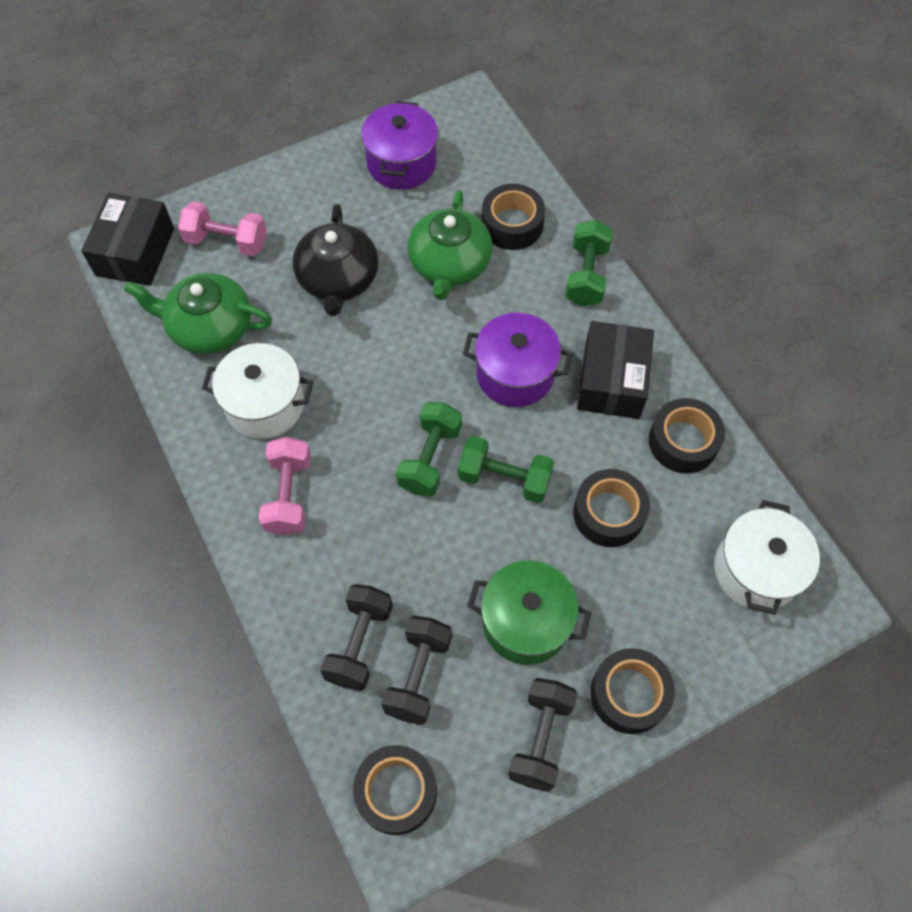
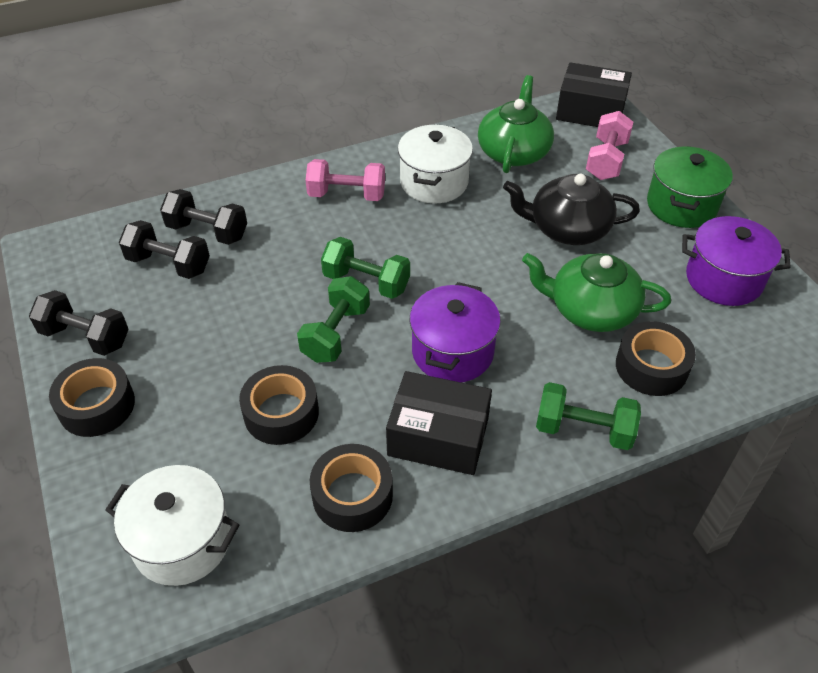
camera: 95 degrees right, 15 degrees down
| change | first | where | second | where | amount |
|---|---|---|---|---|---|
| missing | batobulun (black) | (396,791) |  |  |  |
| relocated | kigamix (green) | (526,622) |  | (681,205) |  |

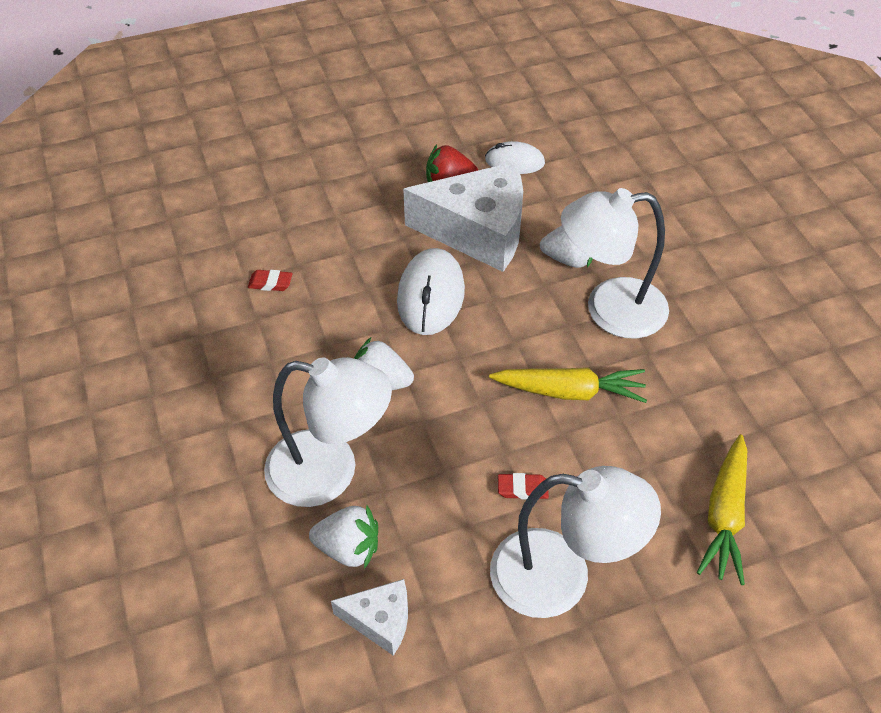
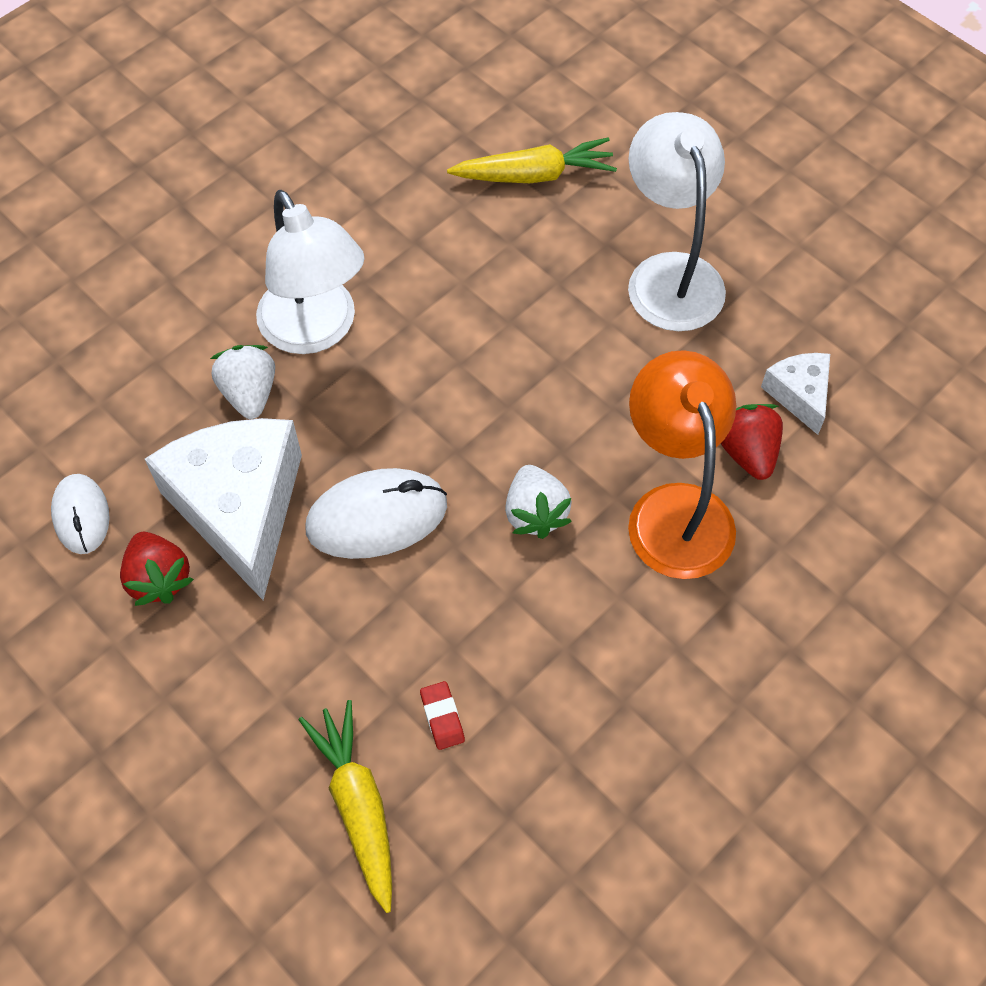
camera: 115 degrees left, 10 degrees up
| change | first | where | second | where | amount |
|---|---|---|---|---|---|
| colour | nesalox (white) | (330,472) | nesalox (orange) | (674,509) |  |
| colour | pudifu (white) | (348,548) | pudifu (red) | (747,452) |  |
| relocated | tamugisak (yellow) | (569,391) |  | (358,806) |  |
| missing | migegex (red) | (522,489) |  |  |  |

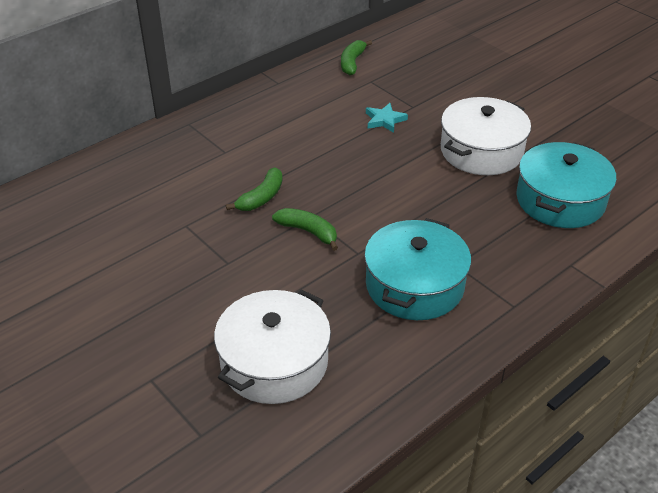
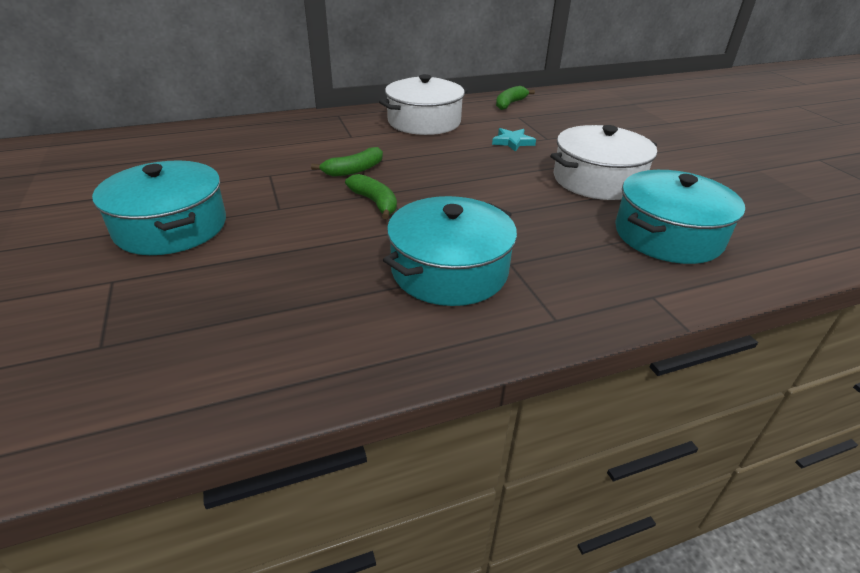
camera: 20 degrees right, 5 degrees down
| change | first | where | second | where | amount |
|---|---|---|---|---|---|
| relocated | kigamix (white) | (274,362) |  | (424,122) |  |
| appeared |  |  | kigamix (turquoise) | (171,227) |  |

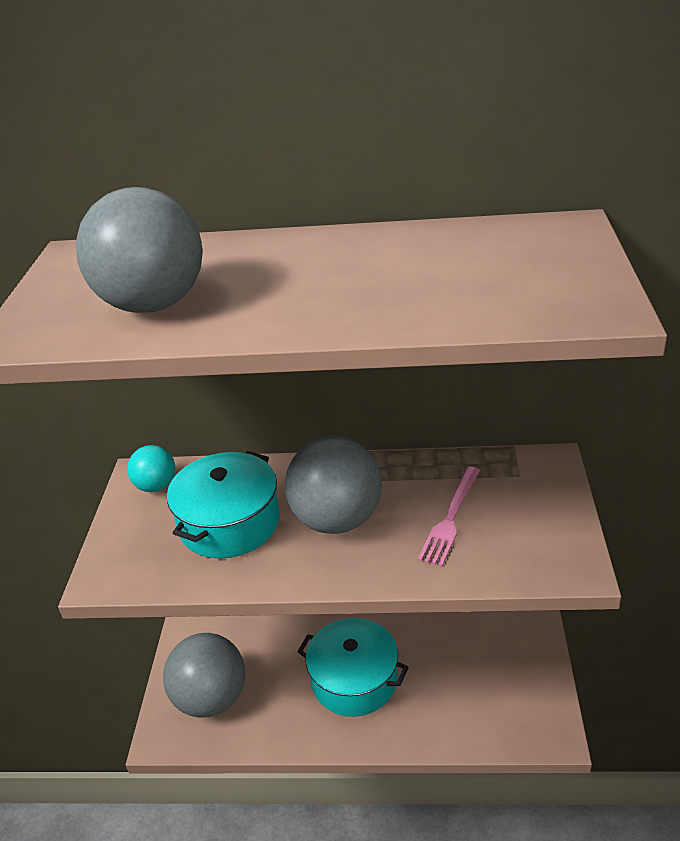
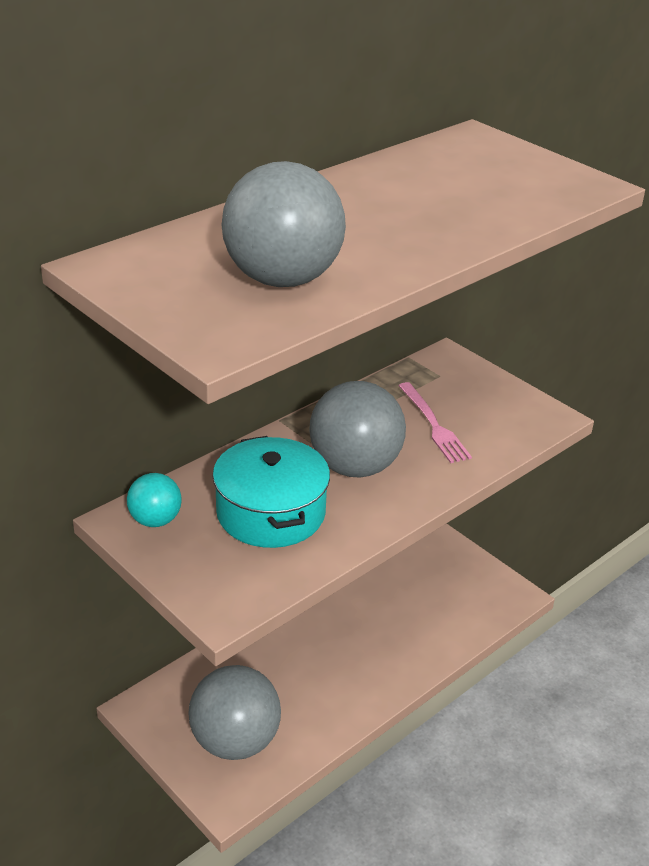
camera: 50 degrees left, 0 degrees up
| change | first | where | second | where | amount |
|---|---|---|---|---|---|
| missing | kigamix (turquoise) | (354,680) |  |  |  |

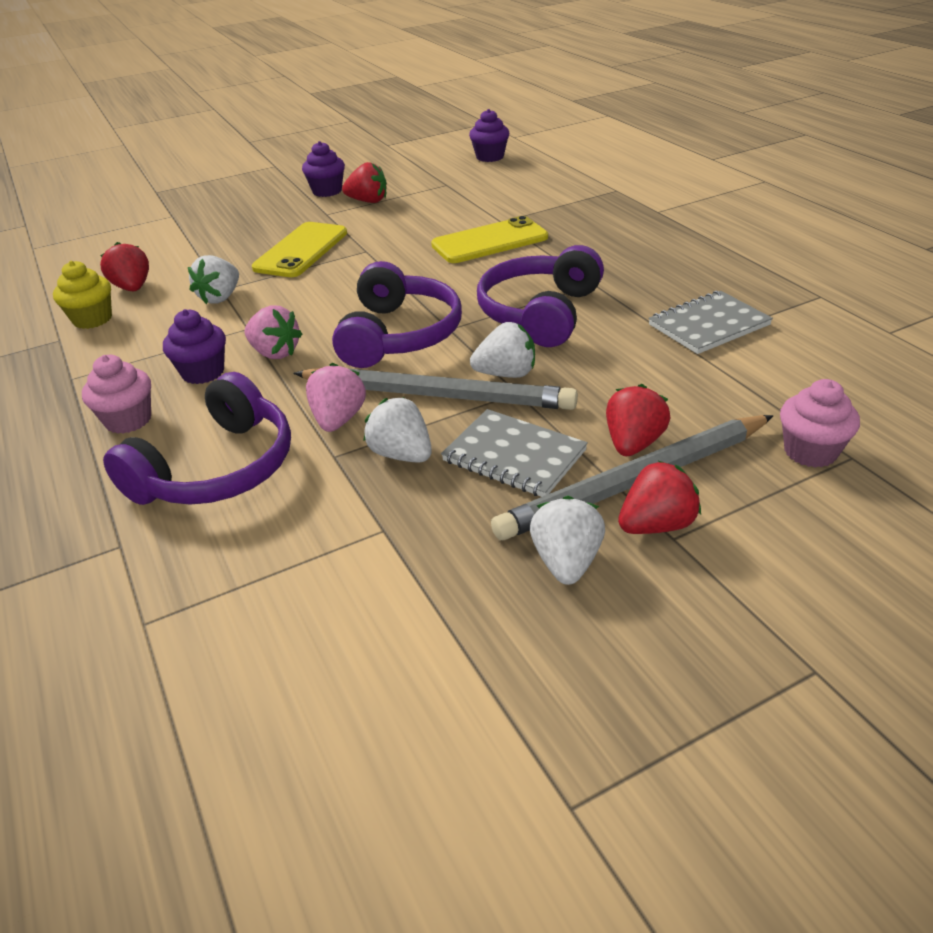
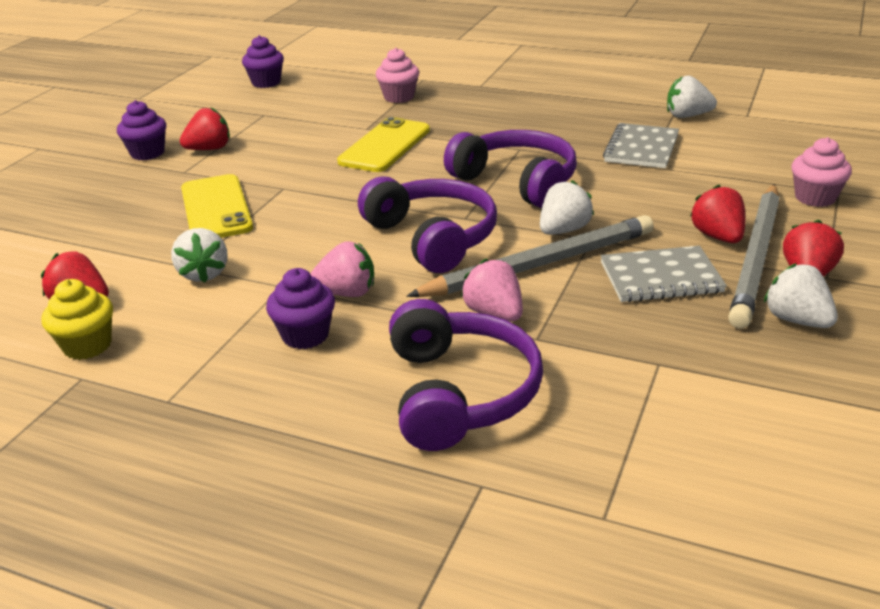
camera: 40 degrees left, 5 degrees down
| change | first | where | second | where | amount |
|---|---|---|---|---|---|
| relocated | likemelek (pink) | (128,420) |  | (399,97) |  |
| relocated | pudifu (white) | (401,454) |  | (687,116) |  |
| spun | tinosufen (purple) | (540,313) |  | (516,182) | 150 degrees clockwise |

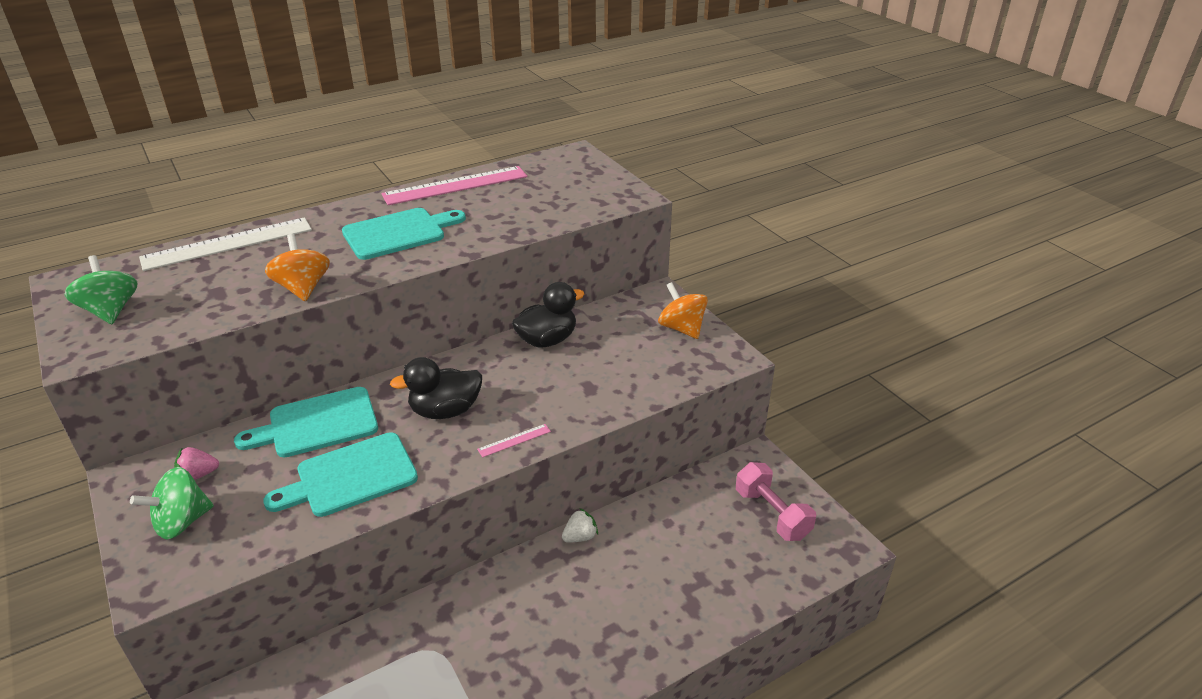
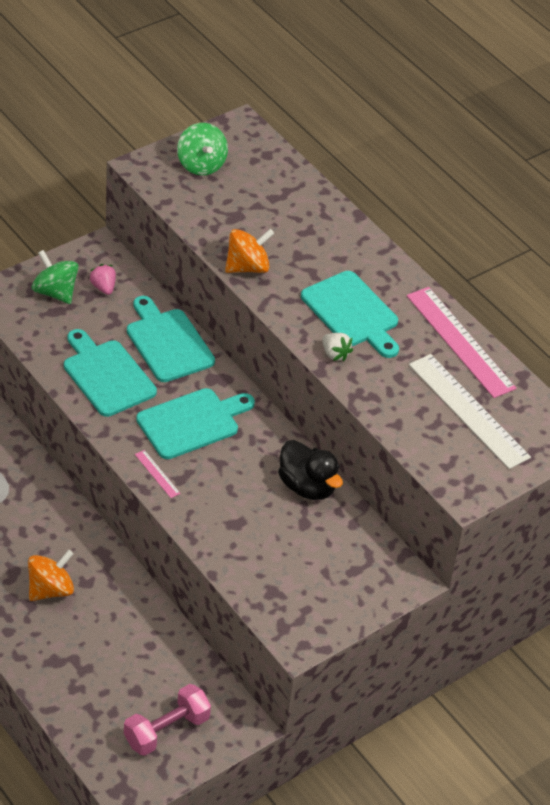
camera: 80 degrees right, 10 degrees up
| change | first | where | second | where | amount |
|---|---|---|---|---|---|
| spun | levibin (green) | (111,311) |  | (201,165) | 105 degrees clockwise |
| relocated | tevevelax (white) | (227,243) |  | (469,410) |  |
| exchanged | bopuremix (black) | (445,411) | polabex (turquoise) | (192,422) |  |
| relocated | pudifu (white) | (580,537) |  | (335,354) |  |
| relocated | levibin (orange) | (682,328) |  | (50,589) |  |

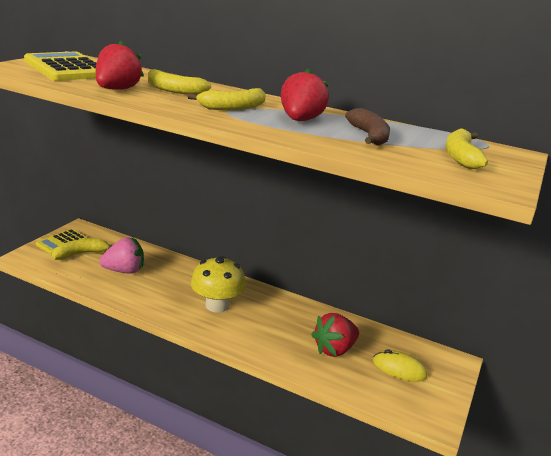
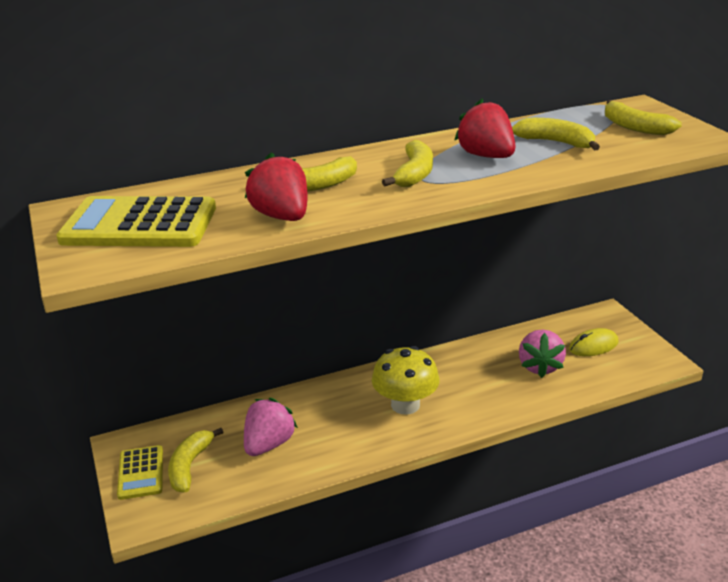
camera: 45 degrees left, 5 degrees up
| change | first | where | second | where | amount |
|---|---|---|---|---|---|
| colour | pudifu (red) | (334,349) | pudifu (pink) | (539,366) |  |
| colour | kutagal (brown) | (369,136) | kutagal (yellow) | (555,142) |  |

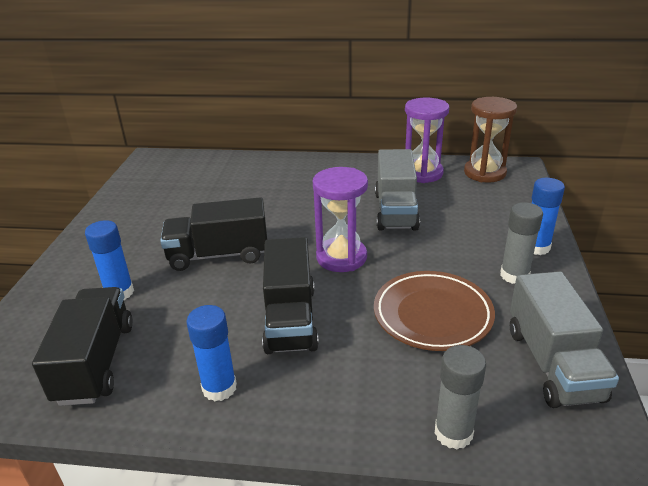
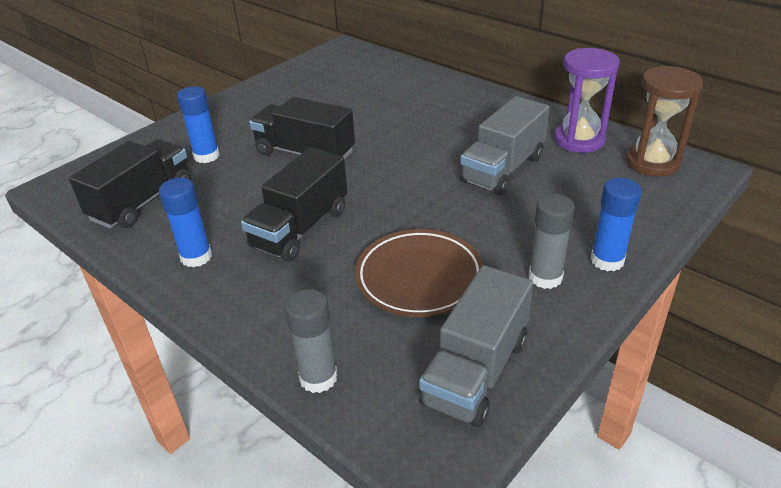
camera: 35 degrees right, 5 degrees up
| change | first | where | second | where | amount |
|---|---|---|---|---|---|
| missing | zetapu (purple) | (341,257) |  |  |  |

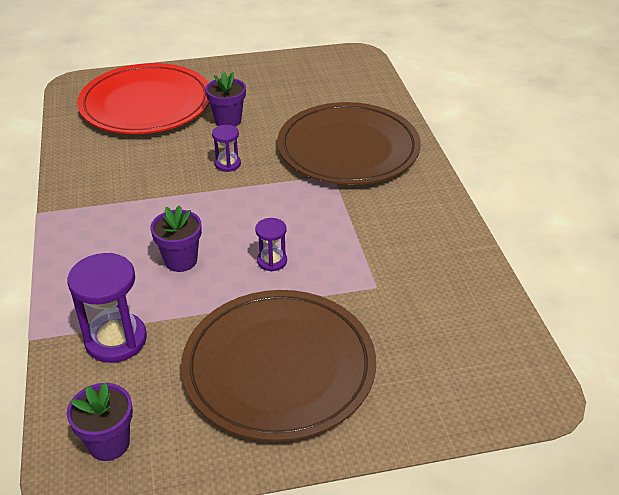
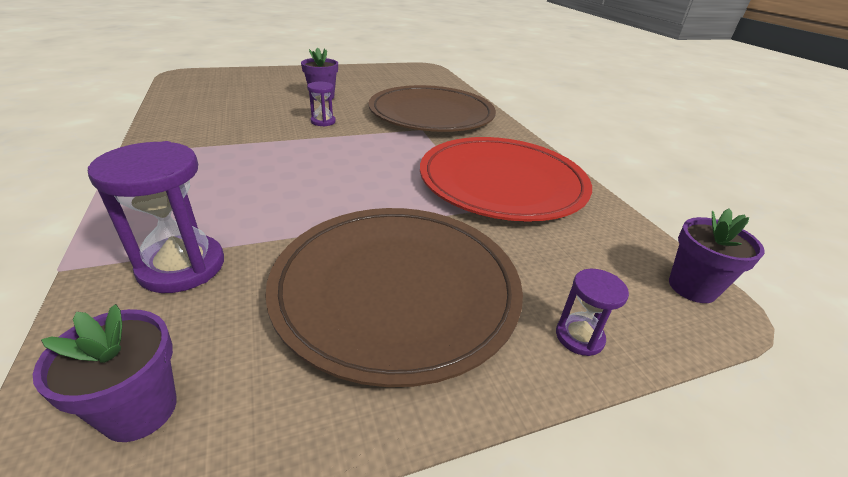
camera: 10 degrees left, 5 degrees down
| change | first | where | second | where | amount |
|---|---|---|---|---|---|
| relocated | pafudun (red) | (146,104) |  | (502,183) |  |
| relocated | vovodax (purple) | (181,260) |  | (692,287) |  |
| relocated | zetapu (purple) | (272,261) |  | (579,337) |  |

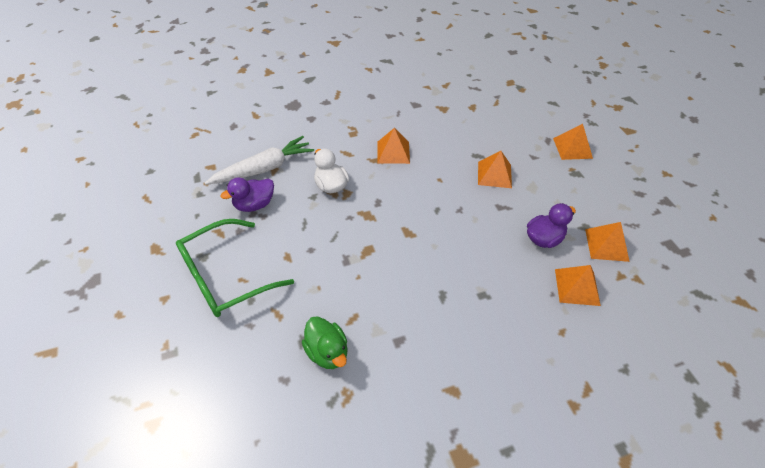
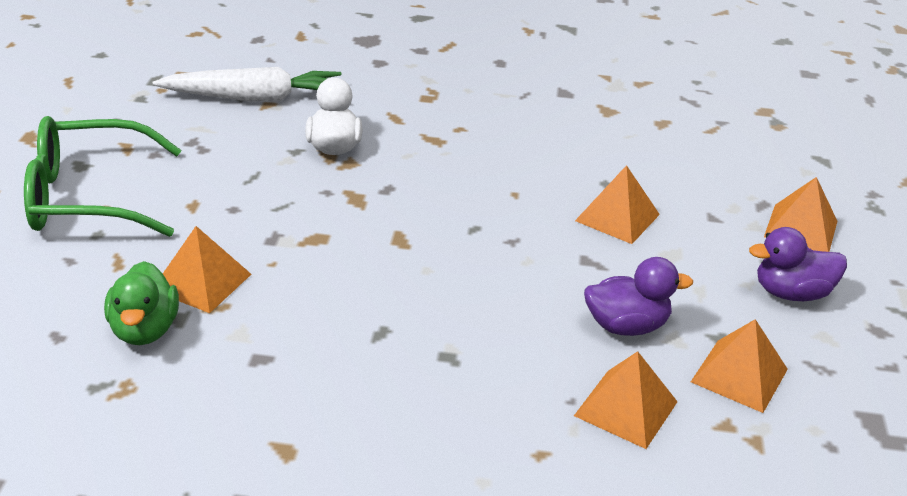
camera: 25 degrees right, 15 degrees down
| change | first | where | second | where | amount |
|---|---|---|---|---|---|
| relocated | bopuremix (purple) | (254,205) |  | (791,293) |  |
| relocated | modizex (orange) | (393,152) |  | (202,282) |  |

